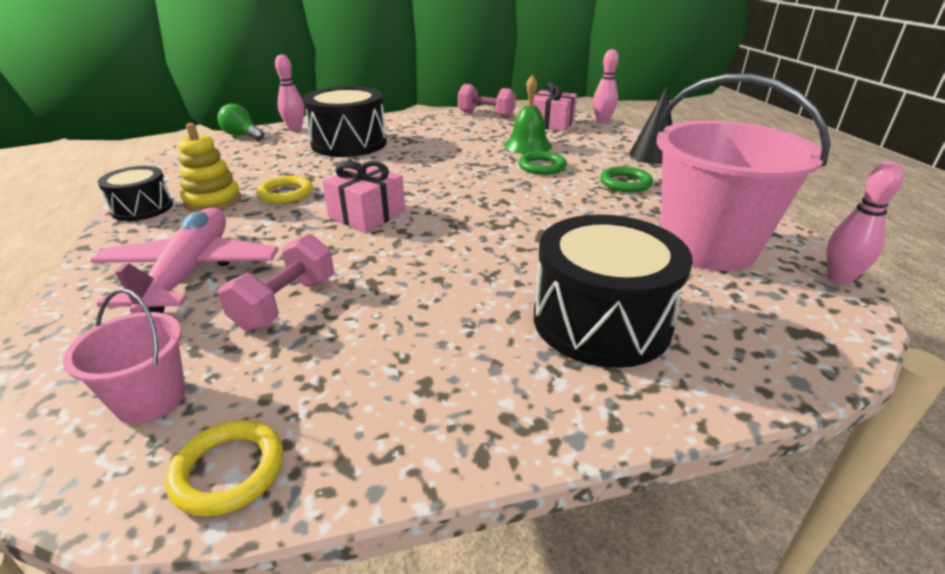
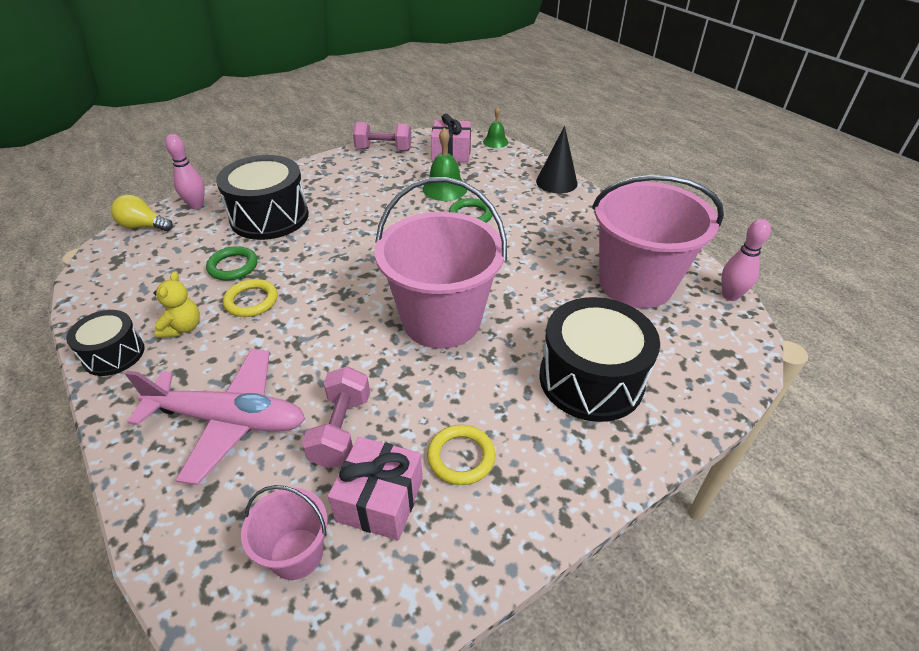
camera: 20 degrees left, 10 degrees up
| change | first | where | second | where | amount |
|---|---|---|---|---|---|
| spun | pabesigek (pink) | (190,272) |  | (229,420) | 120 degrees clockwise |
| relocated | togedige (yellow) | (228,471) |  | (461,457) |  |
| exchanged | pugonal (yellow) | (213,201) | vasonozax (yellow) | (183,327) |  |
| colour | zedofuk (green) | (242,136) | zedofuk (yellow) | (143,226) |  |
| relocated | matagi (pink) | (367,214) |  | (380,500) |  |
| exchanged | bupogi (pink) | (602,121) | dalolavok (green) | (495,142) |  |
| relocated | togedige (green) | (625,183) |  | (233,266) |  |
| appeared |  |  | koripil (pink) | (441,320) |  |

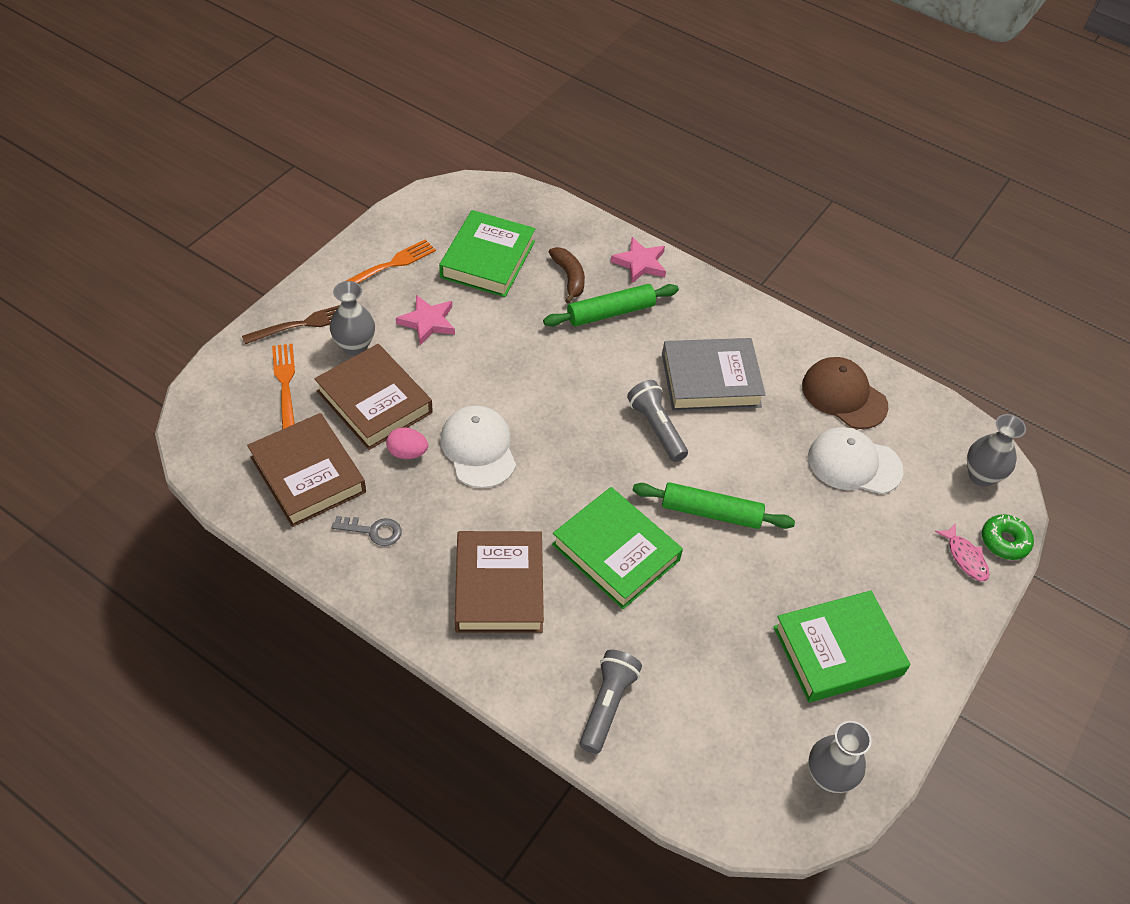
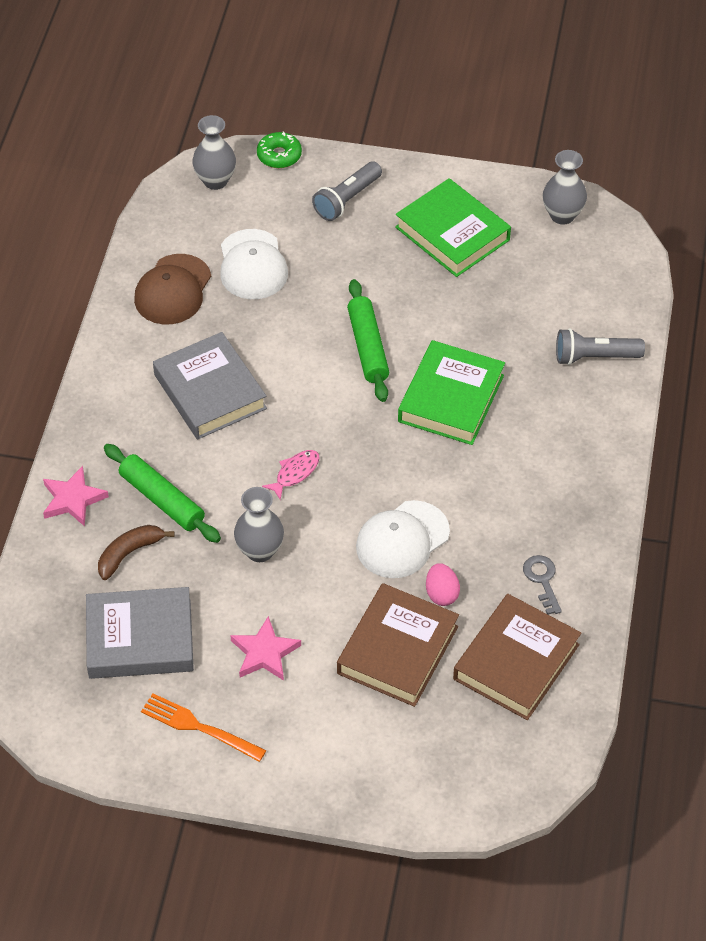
camera: 110 degrees left, 0 degrees up
| change | first | where | second | where | amount |
|---|---|---|---|---|---|
| missing | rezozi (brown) | (303,324) |  |  |  |
| missing | rezozi (orange) | (285,385) |  |  |  |
| relocated | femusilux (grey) | (355,346) |  | (260,551) |  |
| colour | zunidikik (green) | (488,259) | zunidikik (grey) | (140,638) |  |
| missing | zunidikik (brown) | (499,587) |  |  |  |
| relocated | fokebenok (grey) | (656,428) |  | (347,200) |  |
| relocated | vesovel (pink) | (965,557) |  | (295,473) |  |

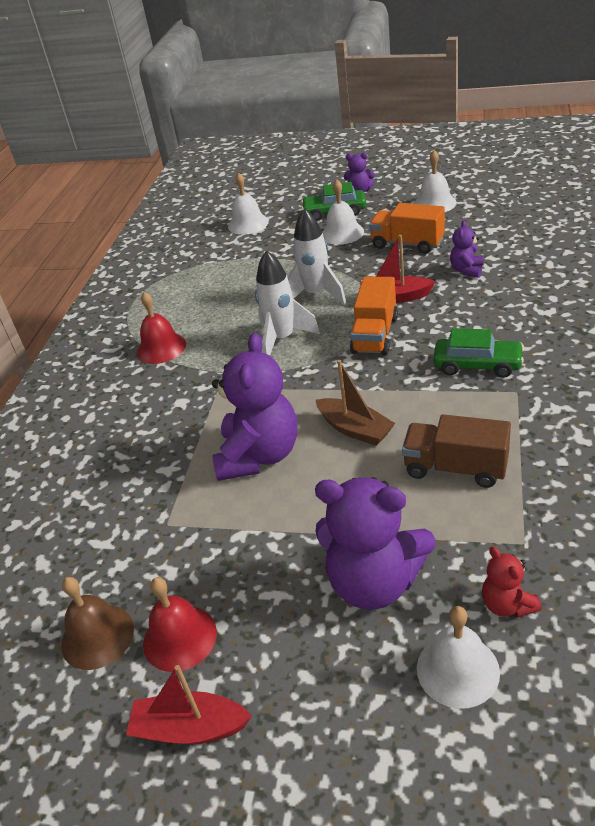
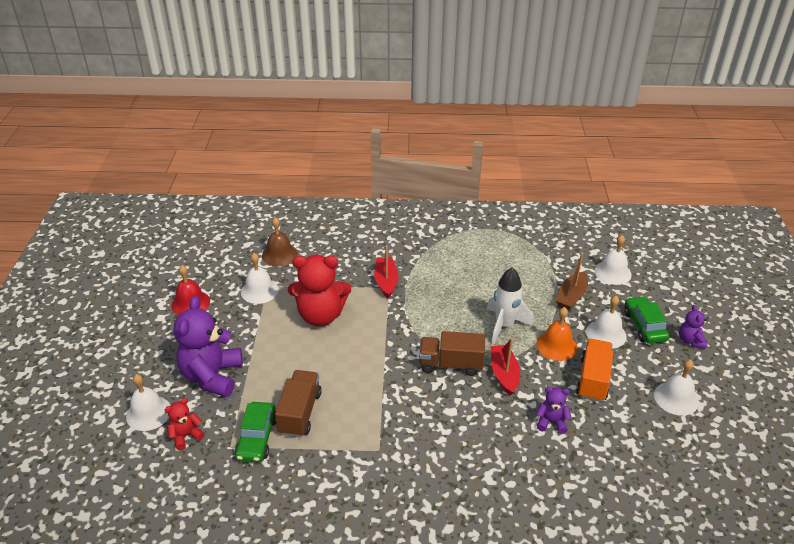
camera: 75 degrees right, 0 degrees up
| change | first | where | second | where | amount |
|---|---|---|---|---|---|
| relocated | dalolavok (brown) | (97,636) |  | (279,254) |  |
| relocated | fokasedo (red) | (190,728) |  | (386,282) |  |
| missing | dalolavok (red) | (161,348) |  |  |  |
| colour | vasonozax (purple) | (259,455) | vasonozax (red) | (320,315) |  |
| missing | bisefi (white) | (282,339) |  |  |  |
| relocated | fokasedo (brown) | (355,429) |  | (571,297) |  |
| colour | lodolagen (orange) | (375,335) | lodolagen (brown) | (451,364) |  |
| relocated | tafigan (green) | (477,365) |  | (257,438) |  |
| appeared |  |  | dalolavok (white) | (259,291) |  |
| appeared |  |  | dalolavok (orange) | (556,345) |  |

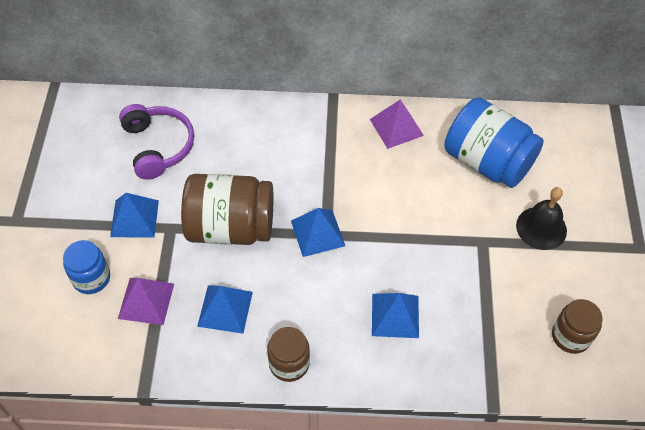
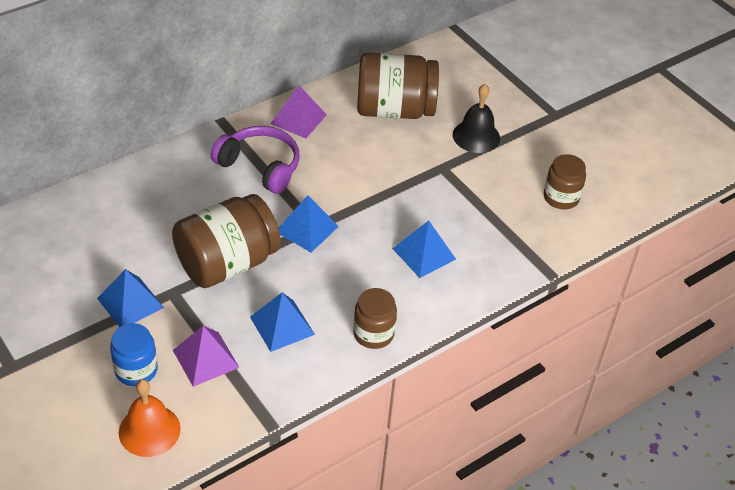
camera: 40 degrees left, 10 degrees down
| change | first | where | second | where | amount |
|---|---|---|---|---|---|
| relocated | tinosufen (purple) | (158,146) |  | (260,166) |  |
| colour | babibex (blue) | (487,162) | babibex (brown) | (394,110) |  |
| appeared |  |  | dalolavok (orange) | (149,430) |  |

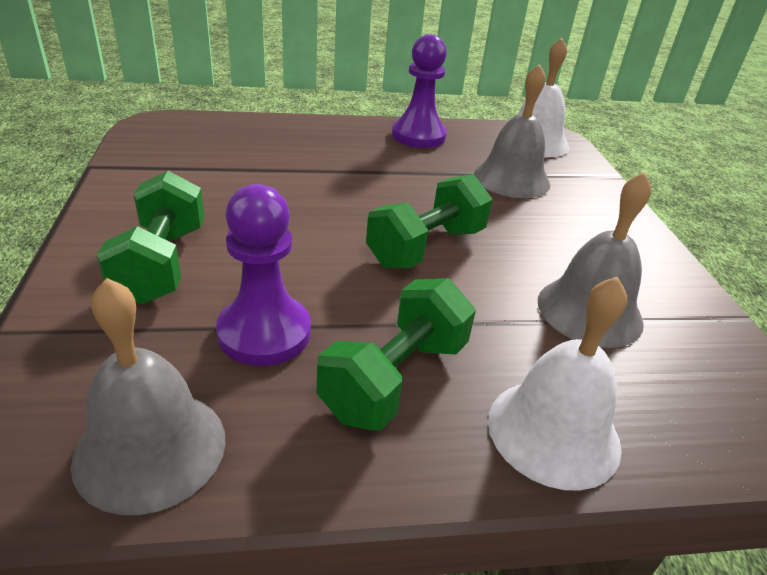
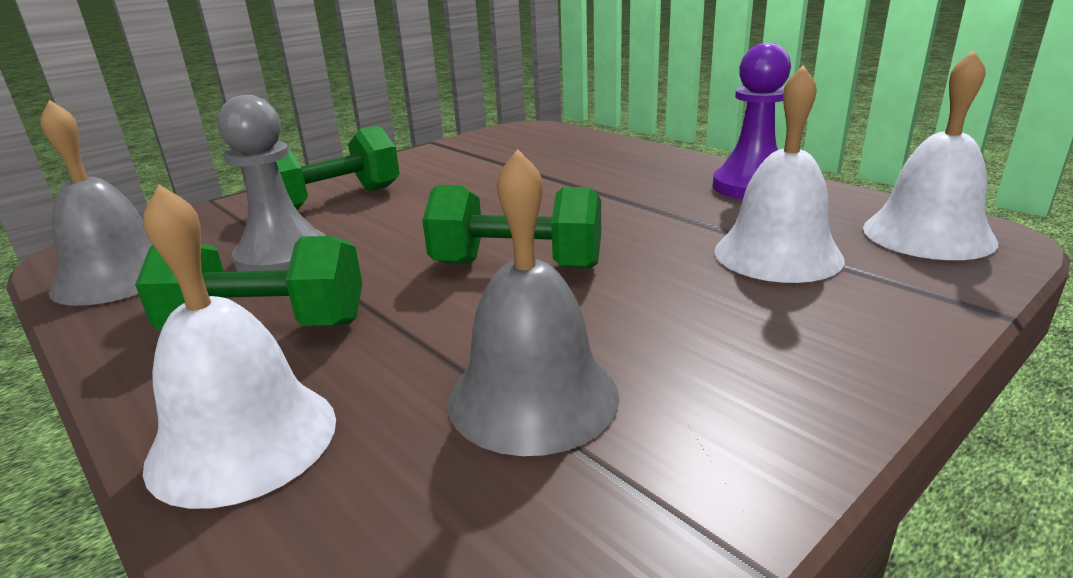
camera: 60 degrees right, 10 degrees down
| change | first | where | second | where | amount |
|---|---|---|---|---|---|
| colour | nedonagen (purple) | (264,332) | nedonagen (grey) | (283,258) |  |
| colour | dalolavok (grey) | (511,179) | dalolavok (white) | (777,254) |  |

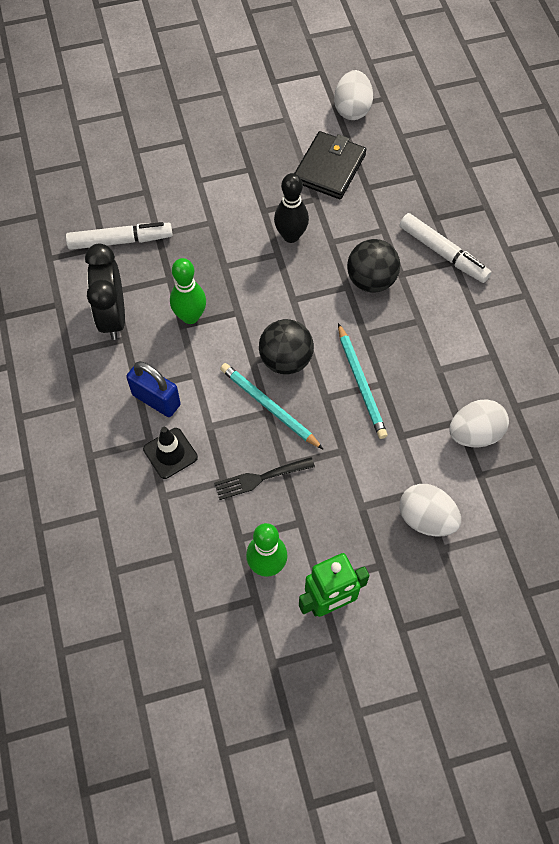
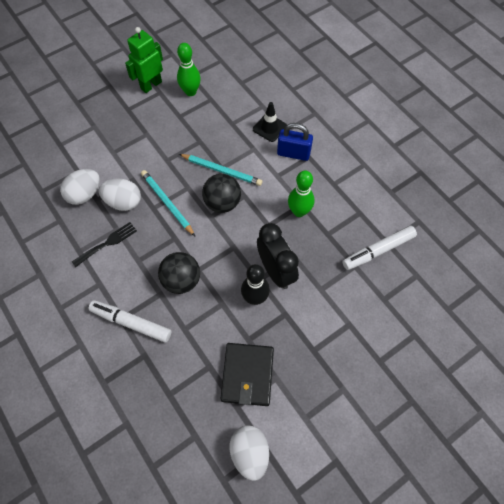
camera: 160 degrees right, 0 degrees up
| change | first | where | second | where | amount |
|---|---|---|---|---|---|
| relocated | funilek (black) | (113,316) |  | (276,271) |  |
| relocated | rezozi (black) | (260,478) |  | (107,243) |  |
| relocated | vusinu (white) | (426,518) |  | (123,202) |  |

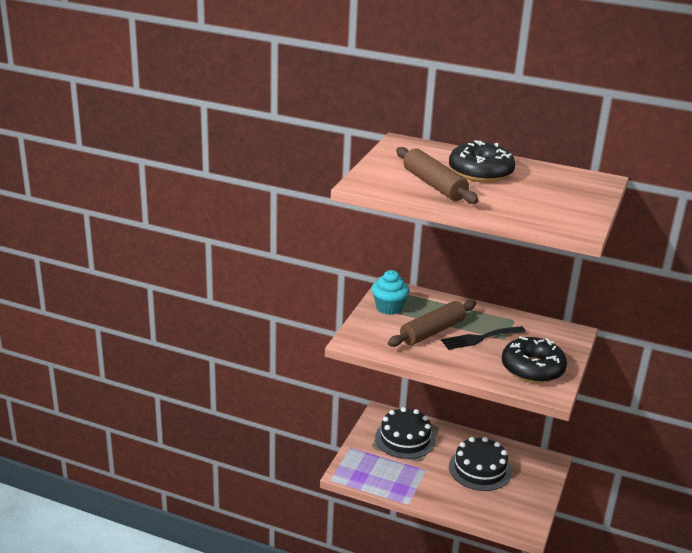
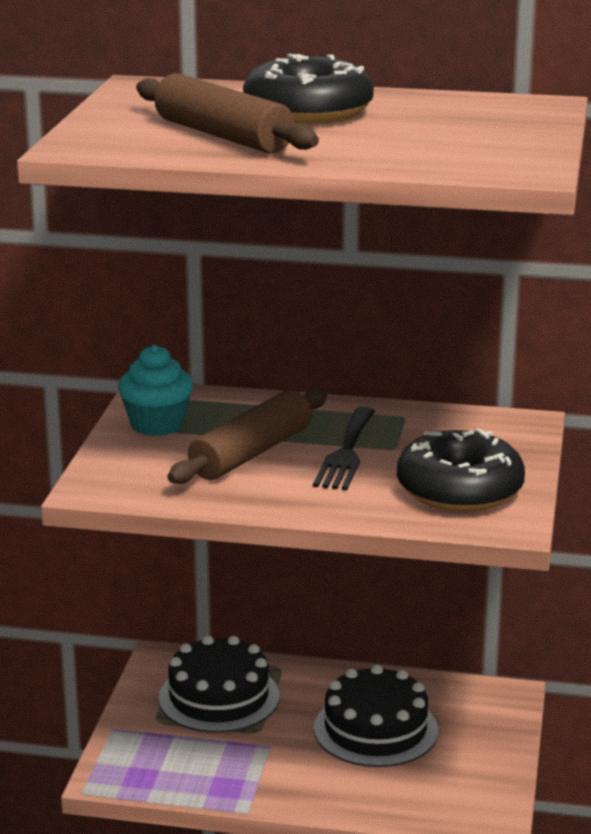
camera: 10 degrees left, 5 degrees down
| change | first | where | second | where | amount |
|---|---|---|---|---|---|
| spun | rezozi (black) | (479,338) |  | (346,453) | 45 degrees counterclockwise |

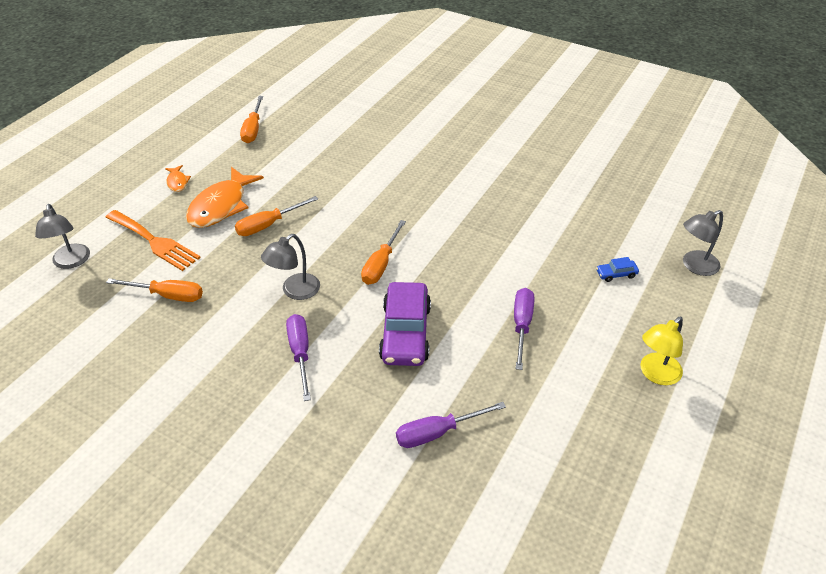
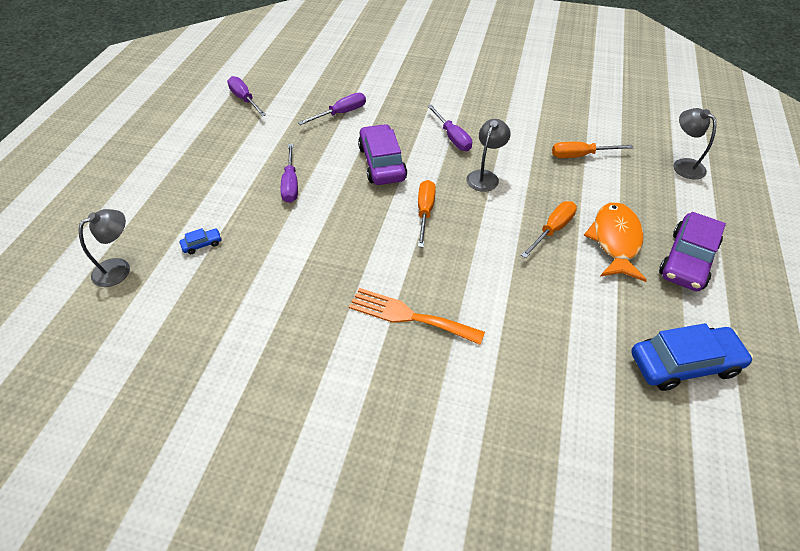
camera: 165 degrees right, 5 degrees up
| change | first | where | second | where | amount |
|---|---|---|---|---|---|
| relocated | rezozi (orange) | (154,242) |  | (409,316) |  |
| exchanged | vesovel (orange) | (177,182) | tafigan (purple) | (687,260) |  |
| exchanged | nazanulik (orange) | (253,129) | tafigan (blue) | (684,364) |  |
| missing | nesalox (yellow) | (655,374) |  |  |  |
| appeared |  |  | nazanulik (purple) | (244,99) |  |

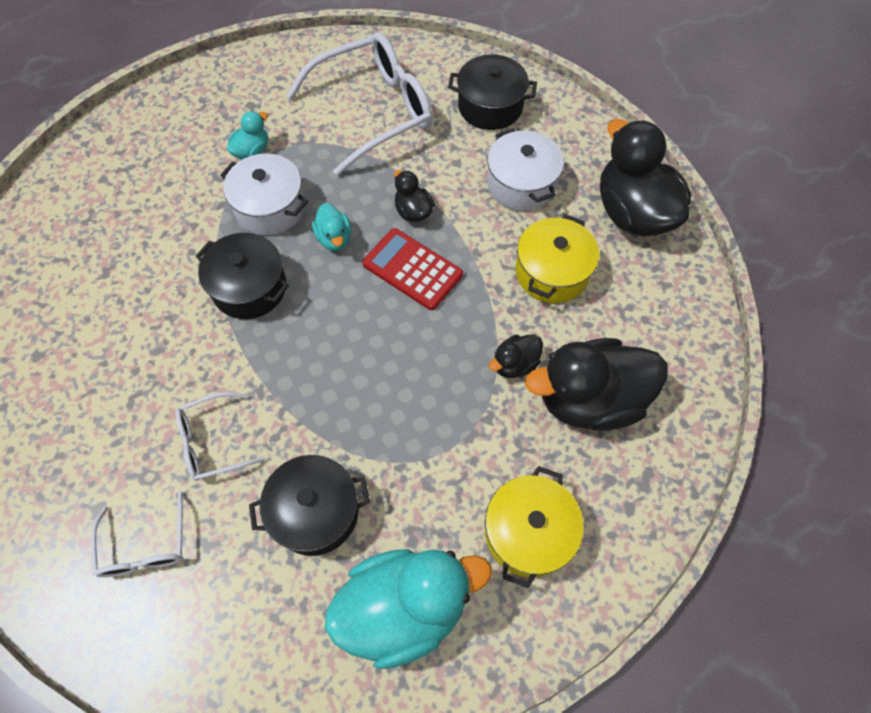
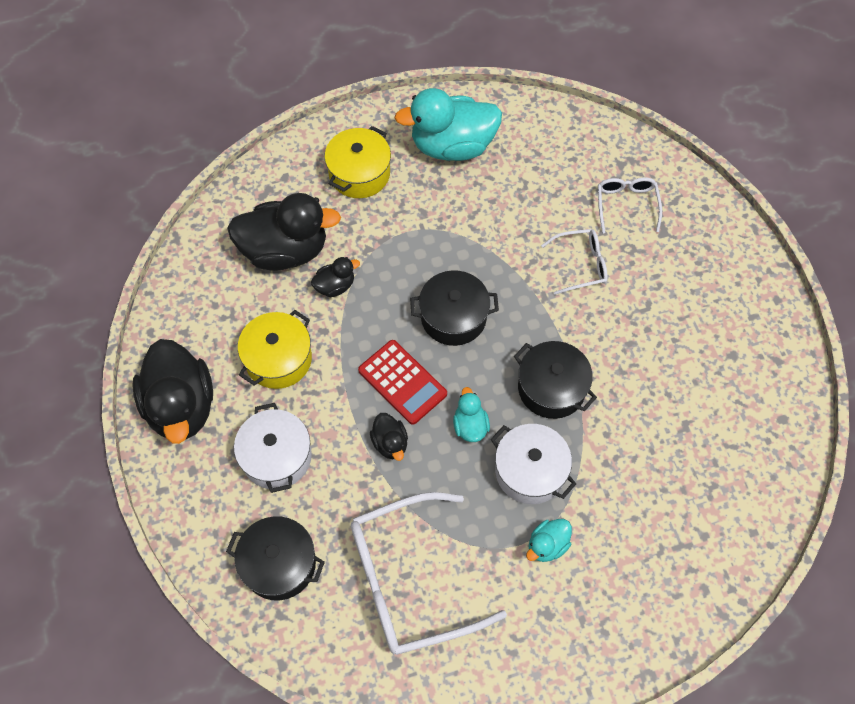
camera: 170 degrees left, 0 degrees up
| change | first | where | second | where | amount |
|---|---|---|---|---|---|
| relocated | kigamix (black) | (315,511) |  | (453,317) |  |

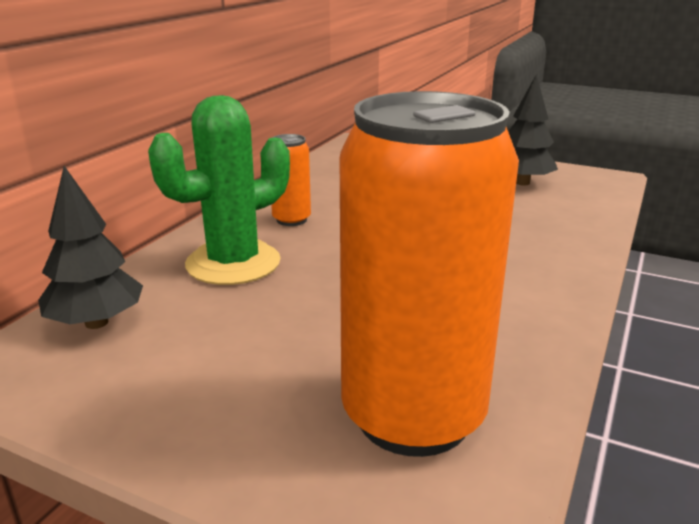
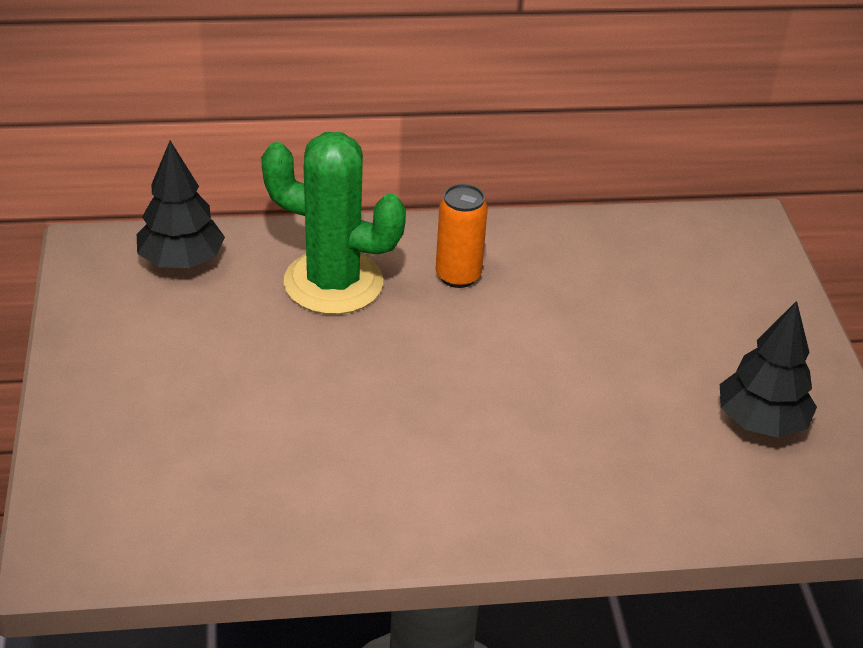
camera: 55 degrees right, 15 degrees up
| change | first | where | second | where | amount |
|---|---|---|---|---|---|
| missing | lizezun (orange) | (413,416) |  |  |  |

